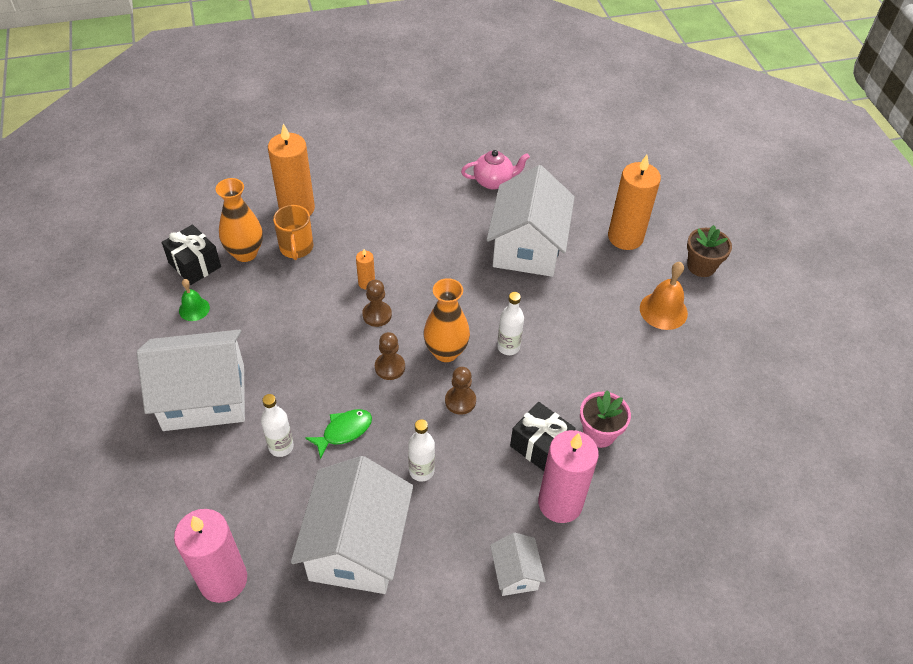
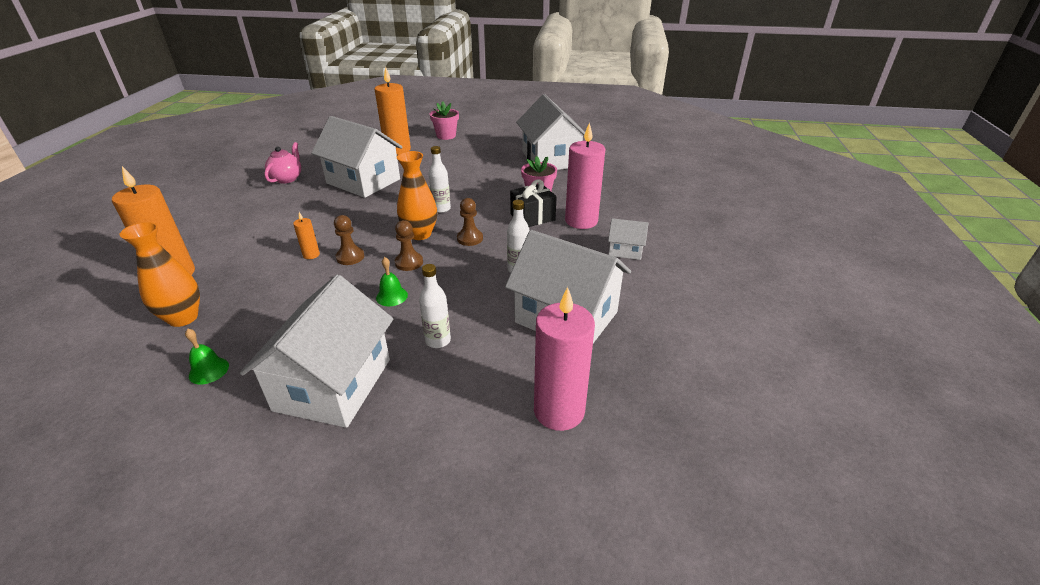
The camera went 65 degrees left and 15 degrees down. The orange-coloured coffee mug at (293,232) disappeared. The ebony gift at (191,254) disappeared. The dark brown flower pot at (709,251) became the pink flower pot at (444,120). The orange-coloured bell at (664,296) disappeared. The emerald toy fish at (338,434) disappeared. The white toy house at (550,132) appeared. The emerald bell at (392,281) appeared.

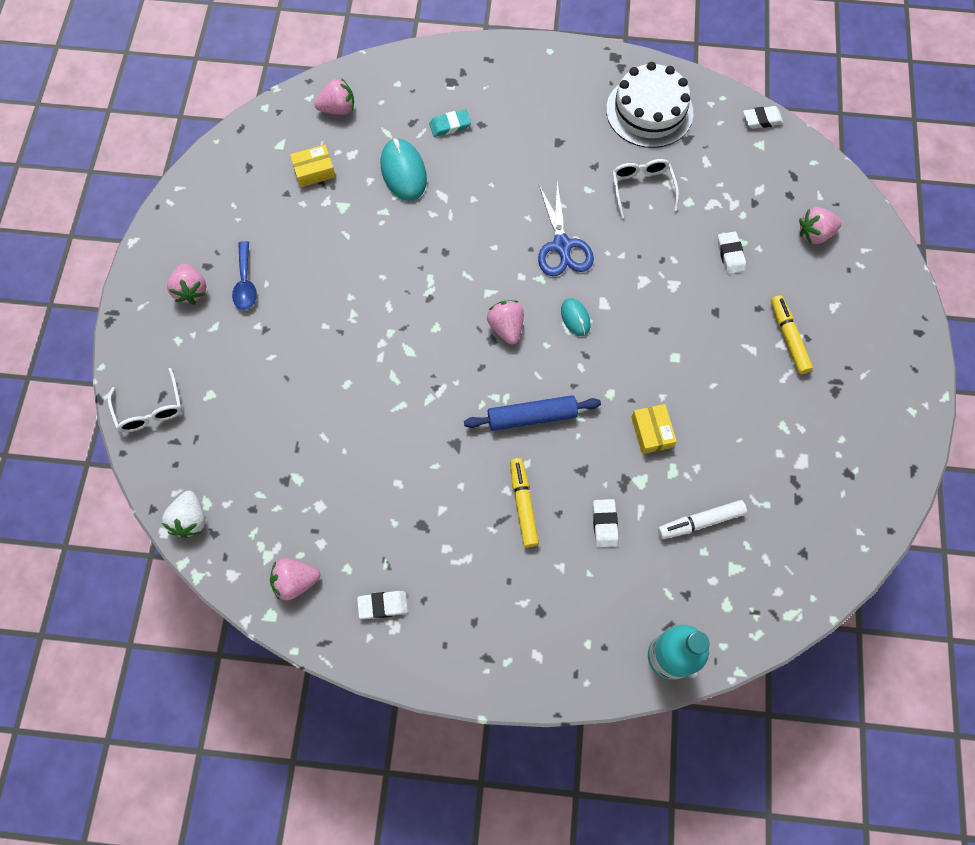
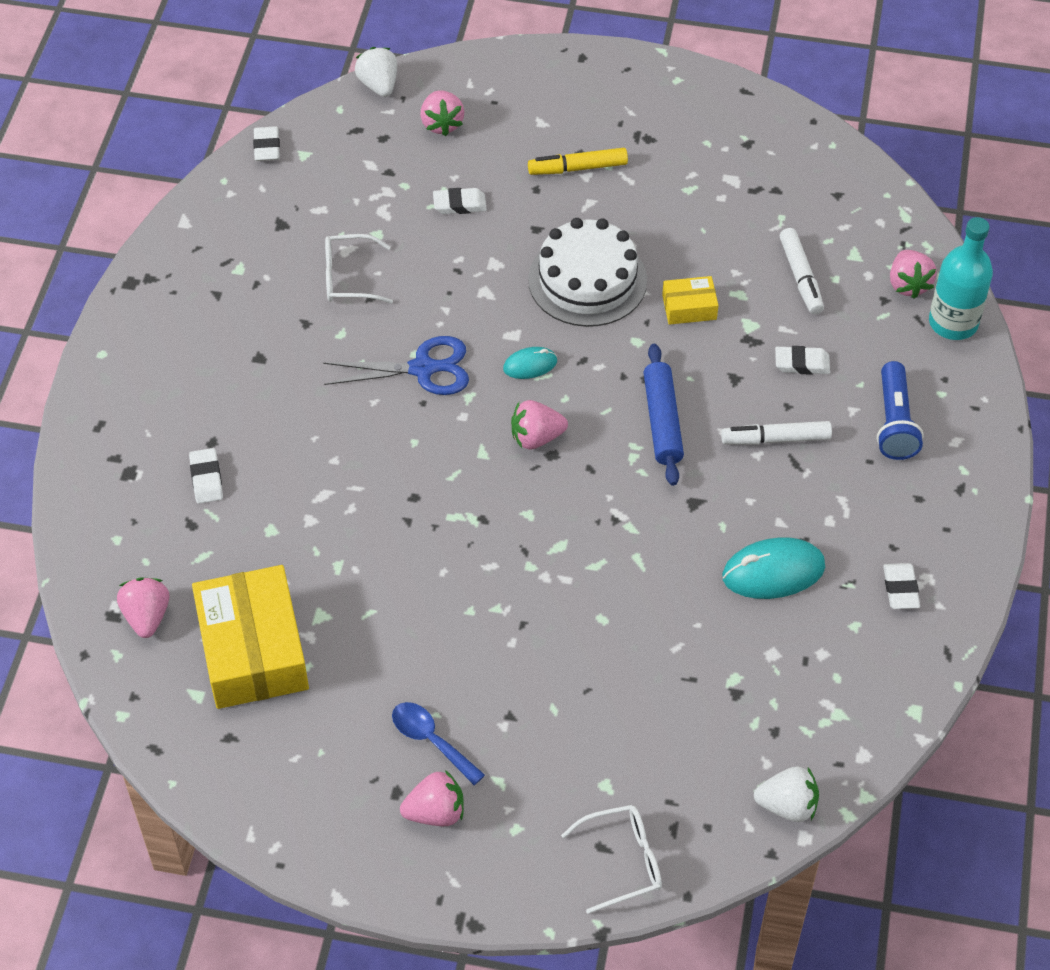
The camera went 85 degrees left and 15 degrees down. The white layer cake moved from (649,105) to (587,272). The teal gum eraser at (450,123) became the white gum eraser at (206,476). The teal PC mouse moved from (404,169) to (773,568). The golden package at (313,166) changed to 2.14 times the size. The royal blue spoon at (244,275) turned 135 degrees counterclockwise. The golden marker at (524,502) became the white marker at (776,433). The pink toy strawberry moved from (295,579) to (913,274). The white toy strawberry at (376,72) appeared. The royal blue flashlight at (900,410) appeared.

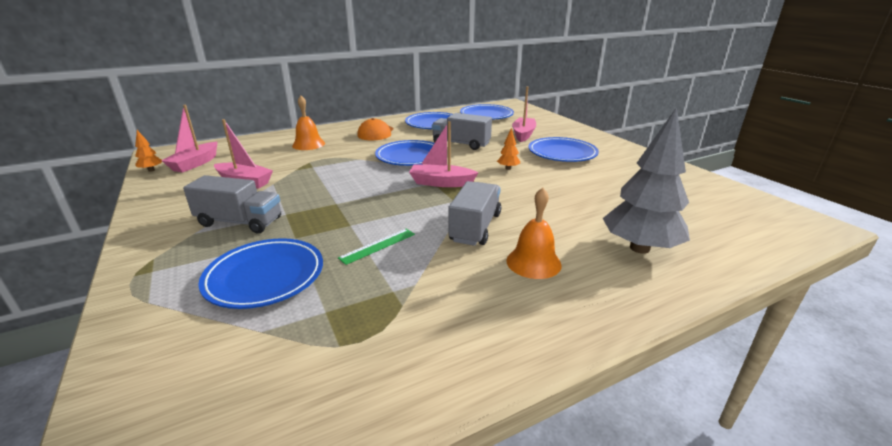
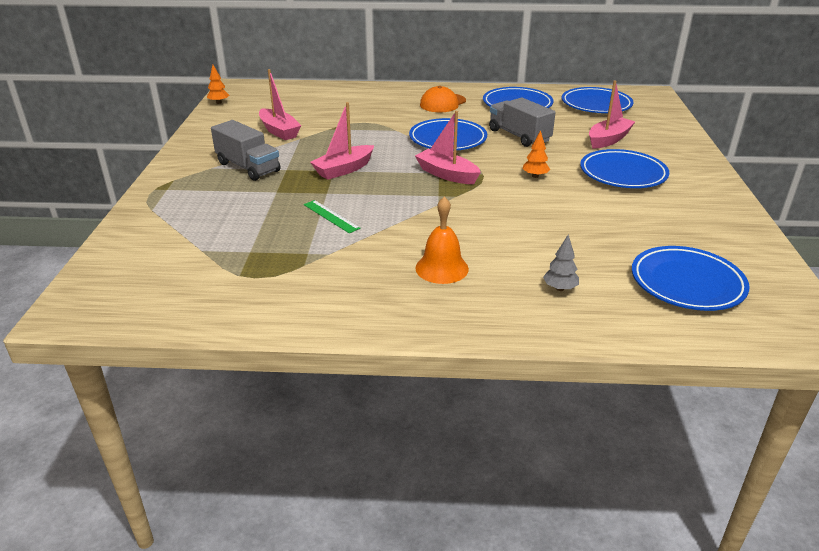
The camera went 30 degrees right and 5 degrees up. The orange-coloured bell at (308,123) disappeared. The pink toy boat moved from (189,139) to (342,141). The ash-grey toy tree at (646,180) changed to 0.42 times the size. The ash-grey toy truck at (474,213) disappeared. The emerald measuring stick at (376,247) turned 60 degrees clockwise. The royal blue dinner plate moved from (260,273) to (691,278).

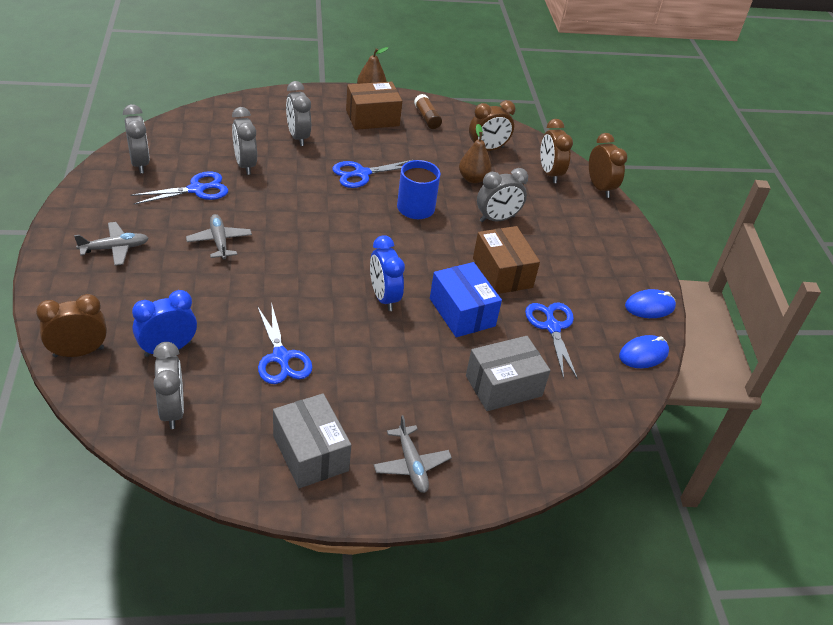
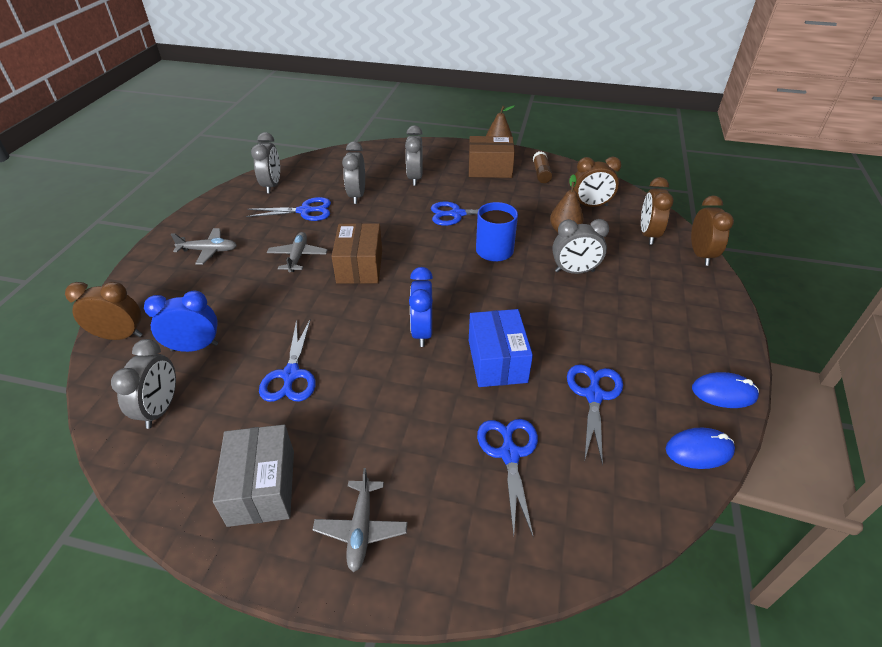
The camera went 25 degrees right and 0 degrees up. The dark brown package moved from (506,260) to (357,253). The ash-grey package at (508,373) was replaced by the royal blue pair of scissors at (507,478).

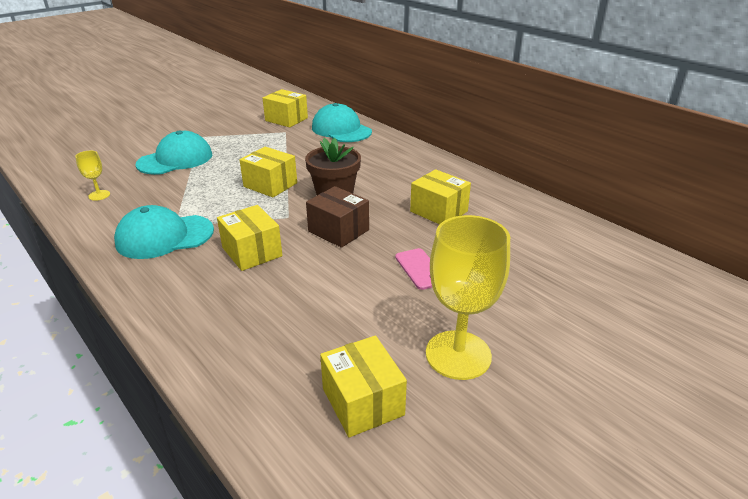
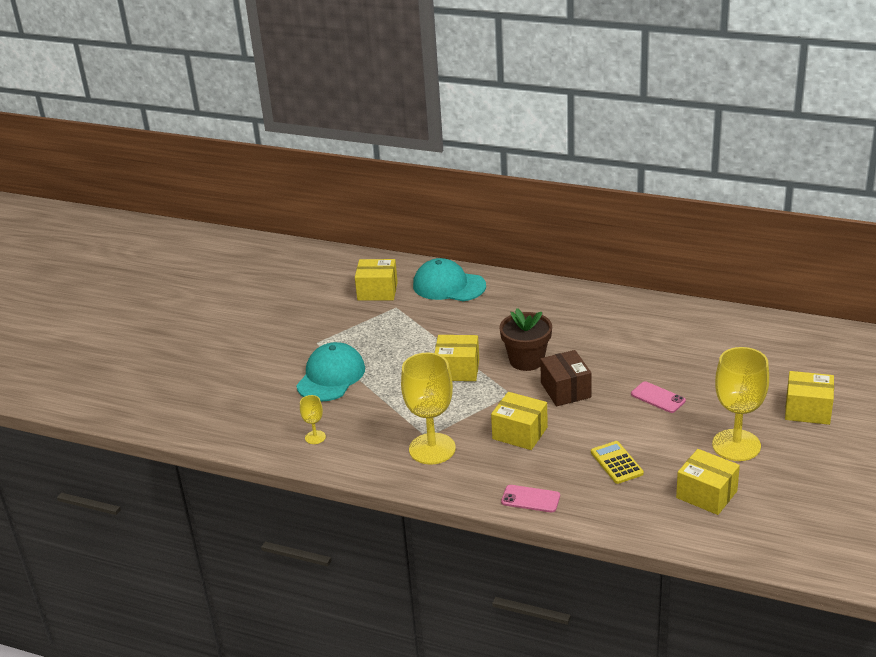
The camera went 25 degrees left and 0 degrees up. The golden package moved from (440,196) to (809,398). The dark brown package at (337,217) turned 60 degrees clockwise. The teal cap at (164,232) was replaced by the golden goblet at (428,409). The golden pocket calculator at (617,462) appeared. The pink smartphone at (530,498) appeared.

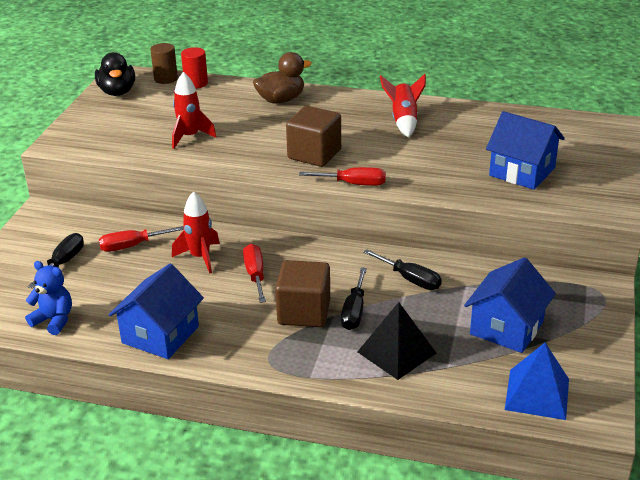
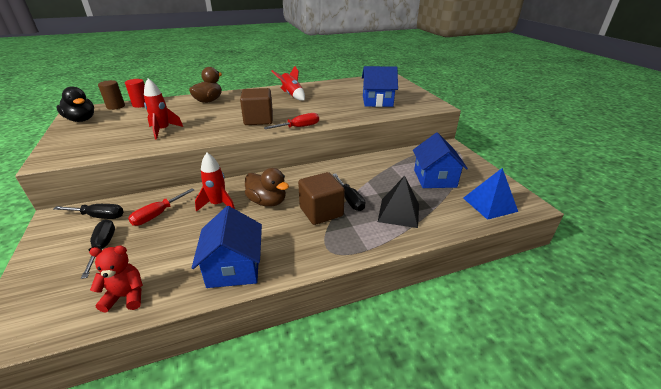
The camera went 35 degrees left and 0 degrees up. The scarlet screwdriver at (254,273) was replaced by the dark brown duck at (267,187). The ebony screwdriver moved from (402,269) to (88,211). The royal blue stuffed bear at (48,298) became the scarlet stuffed bear at (116,279).

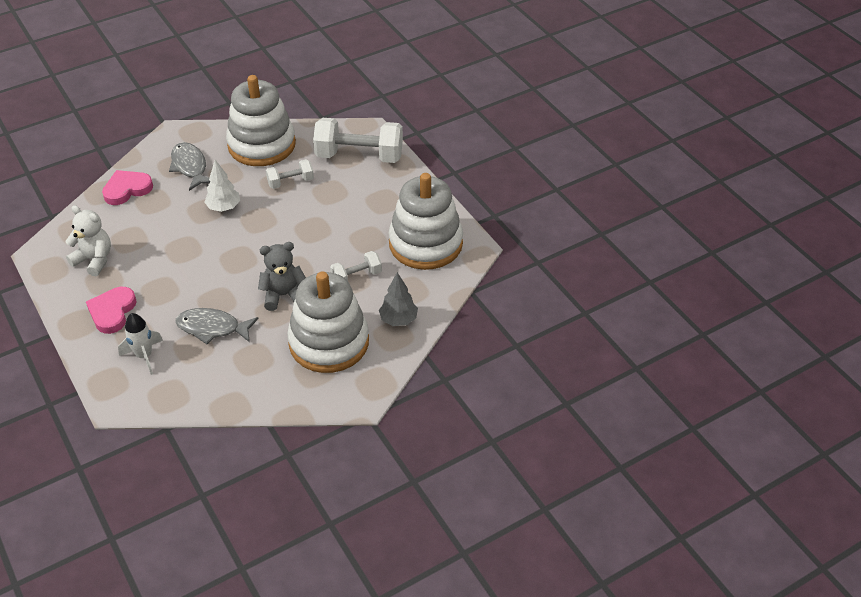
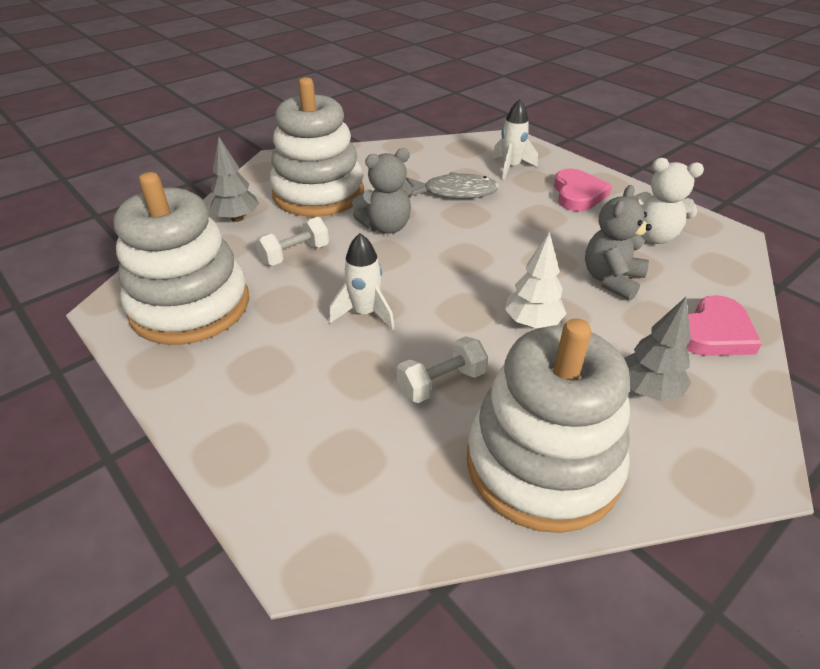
The camera went 170 degrees right and 5 degrees down. The white dumbbell at (358,140) disappeared. The ash-grey toy fish at (189,166) was replaced by the ash-grey toy tree at (657,349). The ash-grey stuffed bear at (618,243) appeared. The white rocket at (362,282) appeared.

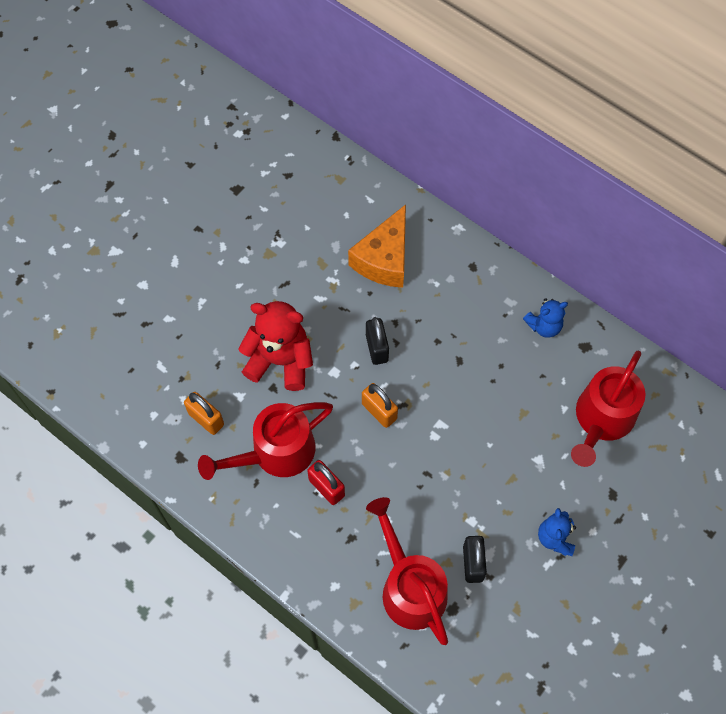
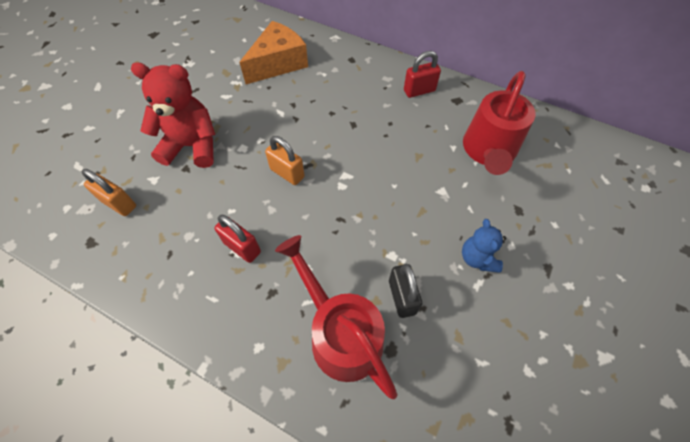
The camera went 10 degrees left and 5 degrees down. The orange-coloured cheese wedge at (377,246) turned 150 degrees counterclockwise. The royal blue stuffed bear at (545,318) was replaced by the scarlet lock at (422,74). The ebony lock at (377,341) disappeared. The scarlet watering pot at (265,441) disappeared.

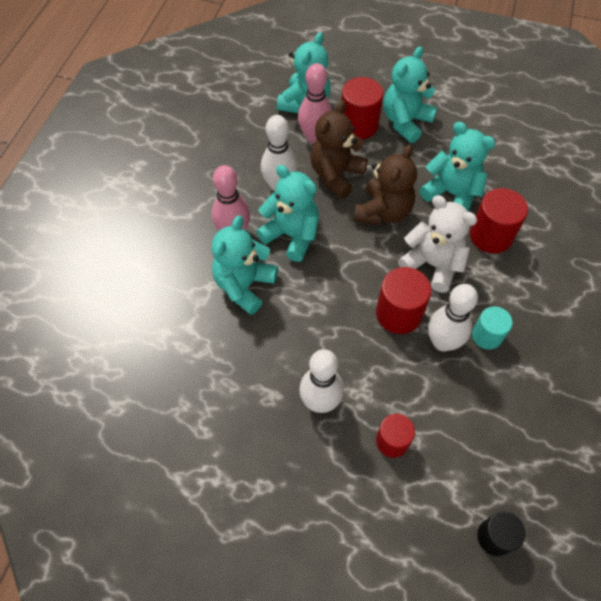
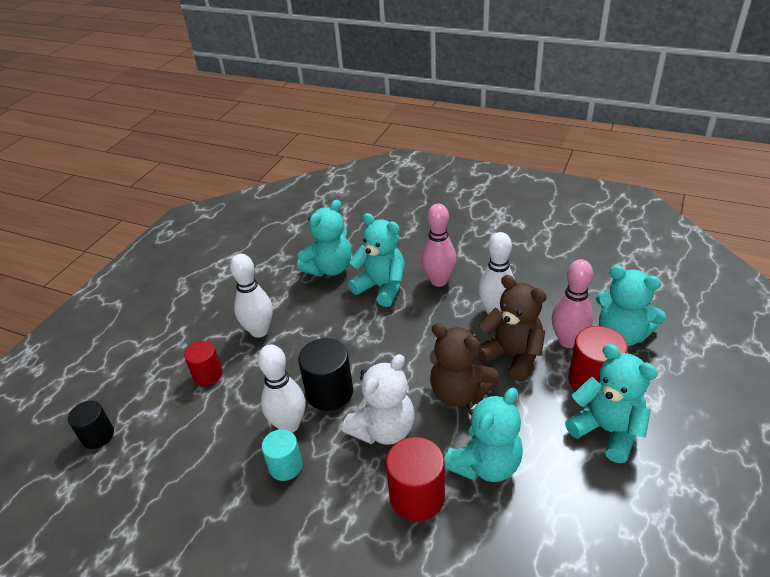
The camera went 100 degrees right and 20 degrees down. The teal stuffed bear moved from (287,213) to (324,238). The scarlet solid cylinder at (403,300) became the ebony solid cylinder at (325,374).

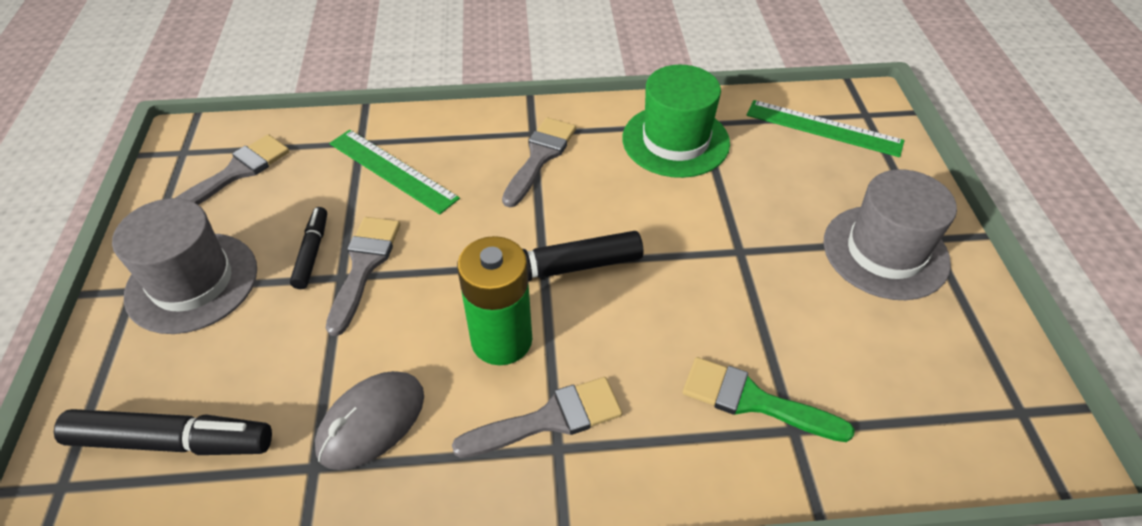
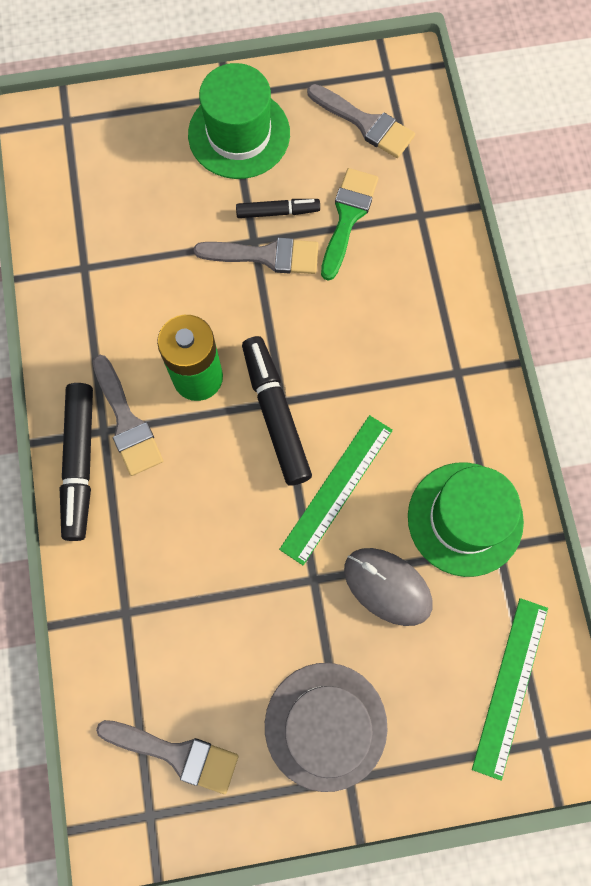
The camera went 85 degrees right and 25 degrees up. The ash-grey paint brush moved from (539,162) to (167,757). The emerald measuring stick moved from (394,172) to (336,490). The ash-grey tall hat at (184,266) became the emerald tall hat at (239,121). The emerald paint brush moved from (769,399) to (350,224). The ash-grey PC mouse moved from (369,420) to (388,587). The ebony marker moved from (163,432) to (76,462).

